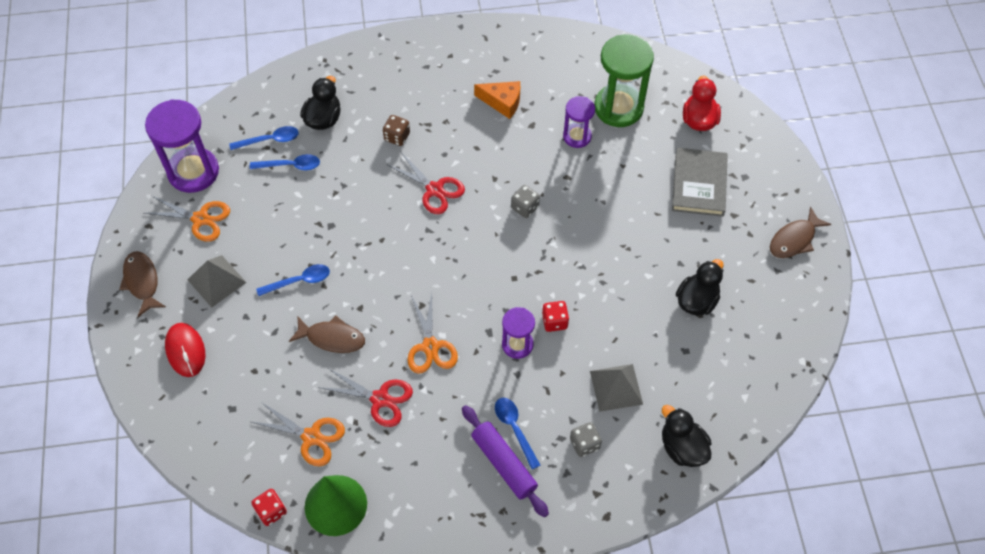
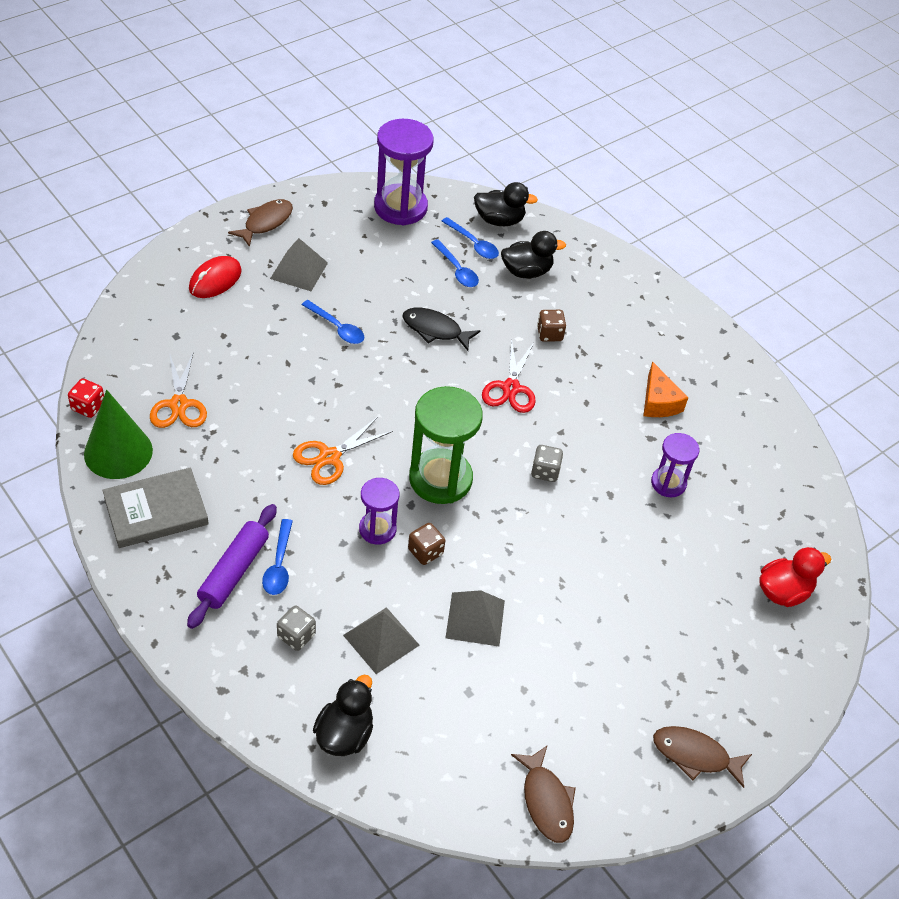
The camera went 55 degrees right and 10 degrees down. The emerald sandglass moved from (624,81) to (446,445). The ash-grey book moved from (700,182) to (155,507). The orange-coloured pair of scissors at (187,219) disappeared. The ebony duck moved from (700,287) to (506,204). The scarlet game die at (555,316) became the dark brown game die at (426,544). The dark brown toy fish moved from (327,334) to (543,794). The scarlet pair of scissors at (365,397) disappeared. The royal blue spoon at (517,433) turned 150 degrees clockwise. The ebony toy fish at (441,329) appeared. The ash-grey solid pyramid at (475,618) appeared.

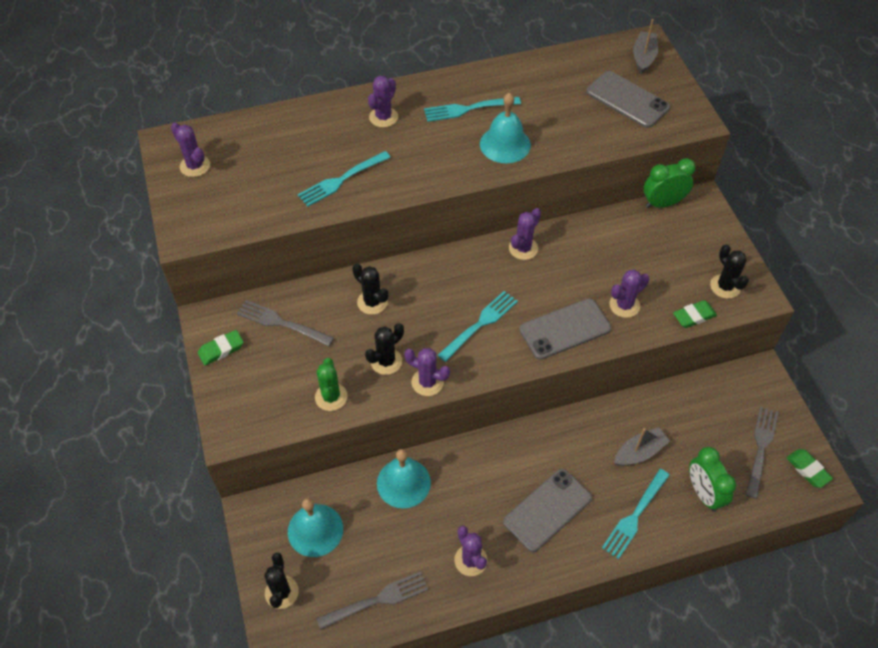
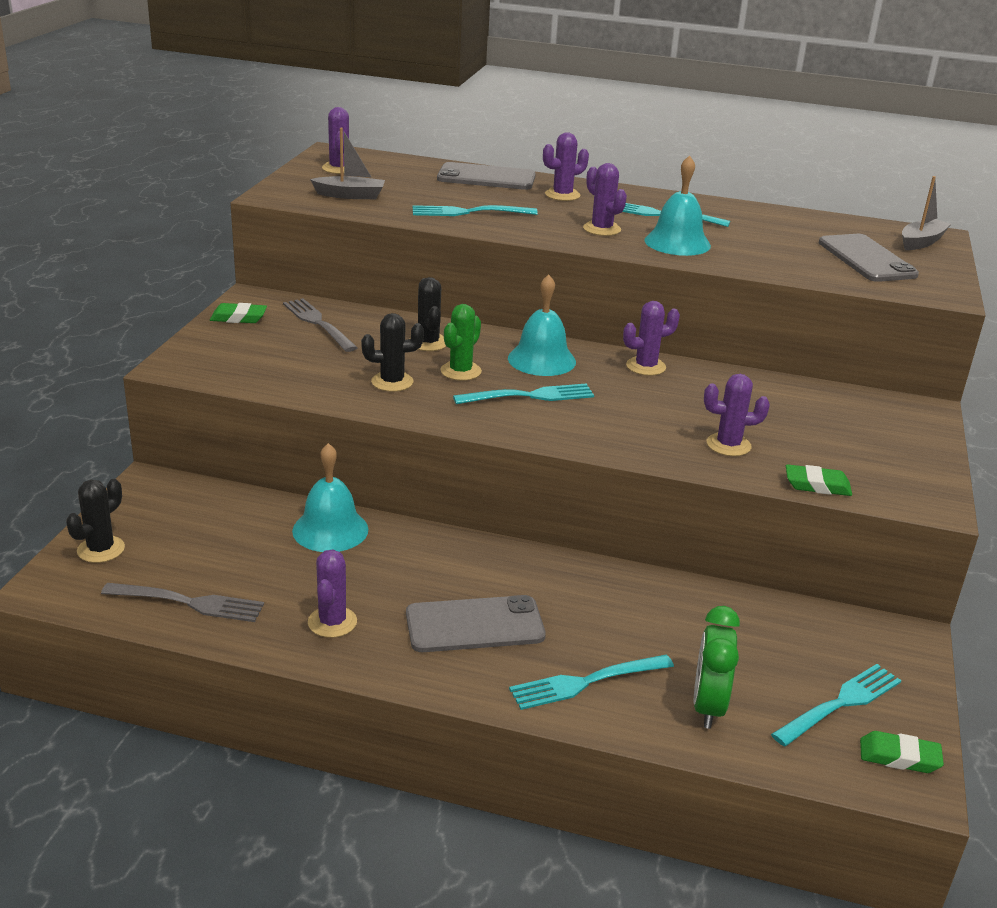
The camera went 30 degrees right and 25 degrees down. The emerald bedside clock at (669,183) disappeared. The ebony cactus at (729,271) disappeared. The ash-grey smartphone moved from (565,329) to (486,176). The royal purple cactus moved from (427,372) to (605,199). The emerald cactus moved from (331,384) to (461,342). The ash-grey dinner fork at (761,453) became the teal dinner fork at (836,705). The ash-grey toy boat moved from (642,446) to (347,163). The emerald gum eraser at (809,468) turned 75 degrees counterclockwise. The teal bell moved from (315,527) to (542,325).

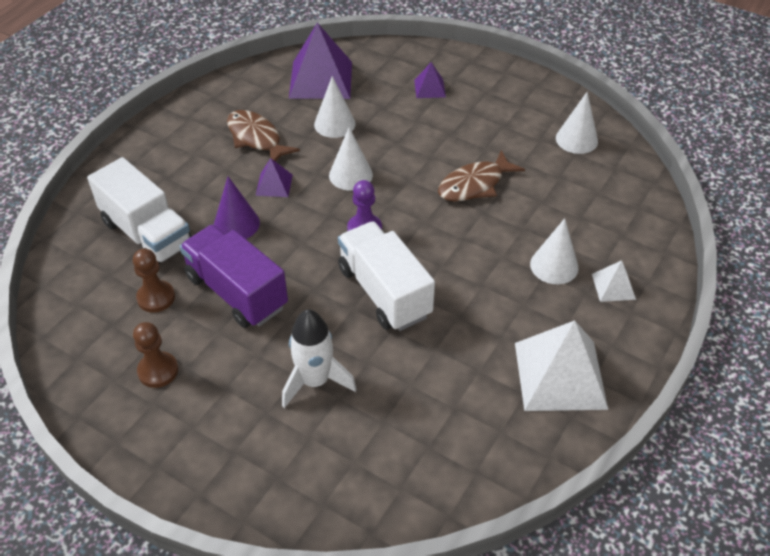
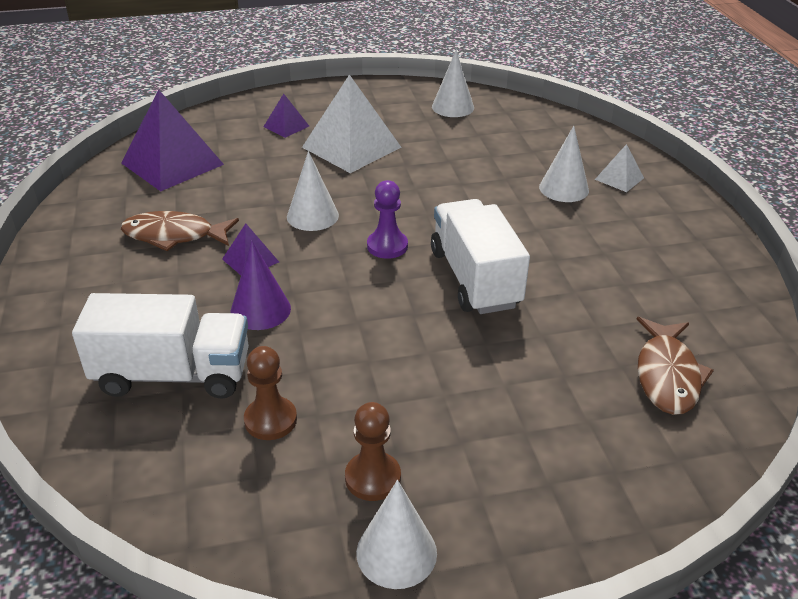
The camera went 45 degrees left and 10 degrees down. The white solid cone moved from (335,107) to (396,534). The dark brown toy fish moved from (481,175) to (675,366). The white toy truck at (386,276) turned 60 degrees clockwise. The royal purple toy truck at (233,276) disappeared. The white rocket at (319,358) disappeared. The white solid pyramid moved from (561,365) to (352,123).

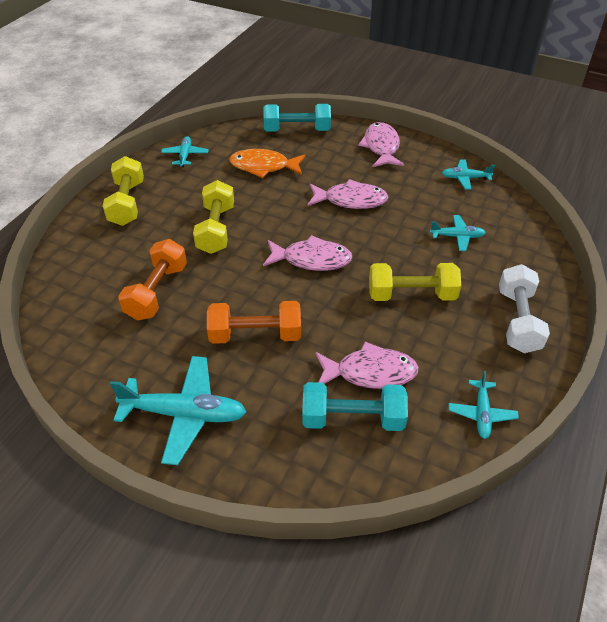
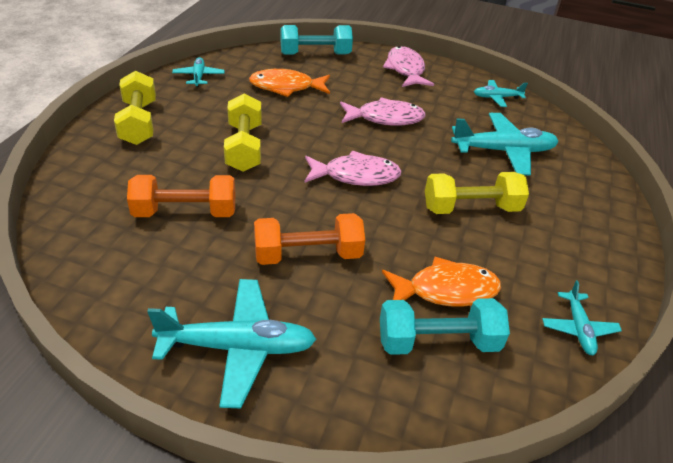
The camera went 10 degrees left and 5 degrees down. The teal toy plane at (458,233) changed to 1.85 times the size. The orange-coloured dumbbell at (152,280) turned 75 degrees clockwise. The white dumbbell at (524,308) disappeared. The pink toy fish at (367,365) became the orange-coloured toy fish at (441,282).

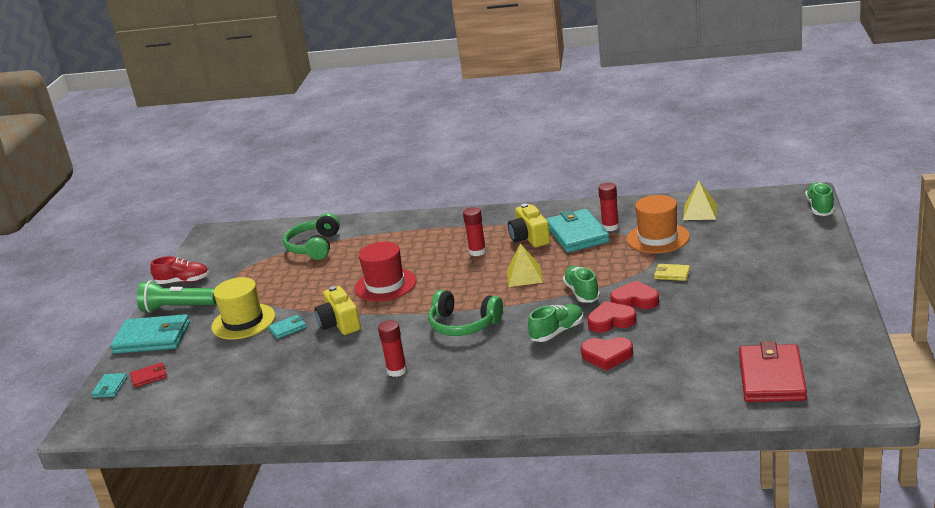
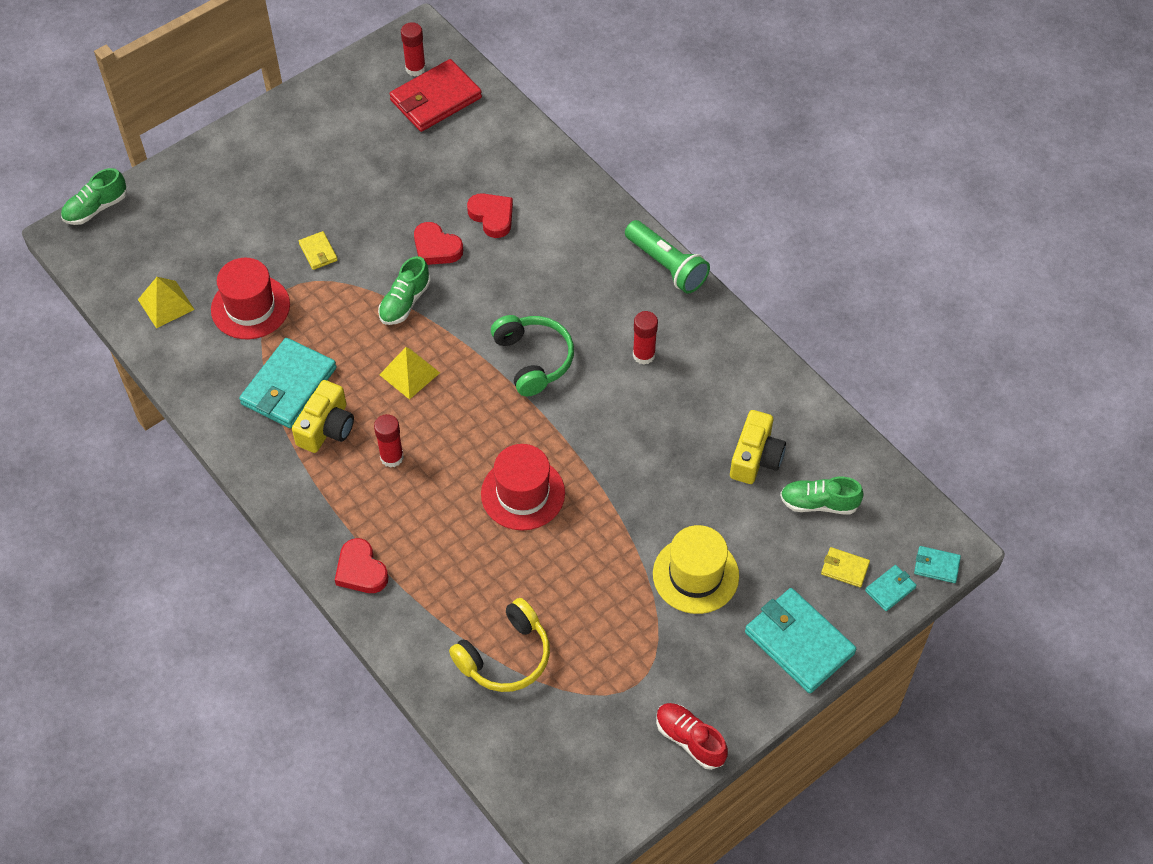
The camera went 140 degrees left and 30 degrees up. The scarlet glue moved from (608,207) to (413,49). The orange-coloured tall hat at (658,224) became the scarlet tall hat at (250,298). The emerald headset at (311,236) became the golden headset at (499,645). The emerald flashlight moved from (176,296) to (667,257). The scarlet heart moved from (634,295) to (361,565). The golden photo camera moved from (337,310) to (758,447). The emerald sneaker moved from (556,323) to (822,496). The teal wallet moved from (287,327) to (937,564). The scarlet wallet at (148,375) became the golden wallet at (845,567).

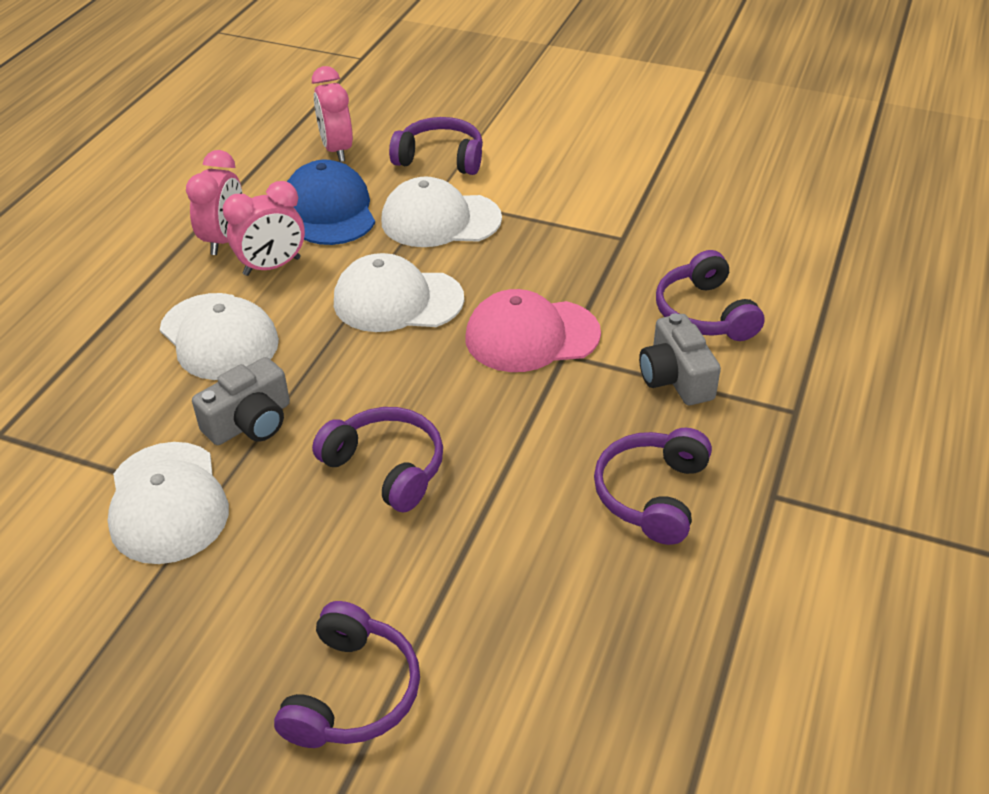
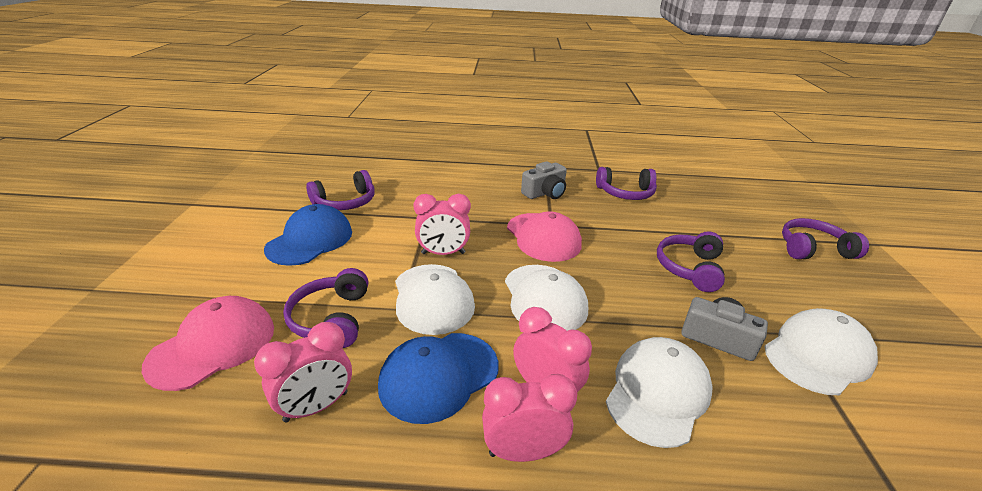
The camera went 110 degrees left and 10 degrees down. The royal purple headset moved from (710,295) to (340,190). The pink bedside clock at (442,224) appeared. The royal blue cap at (308,235) appeared. The pink cap at (208,343) appeared.

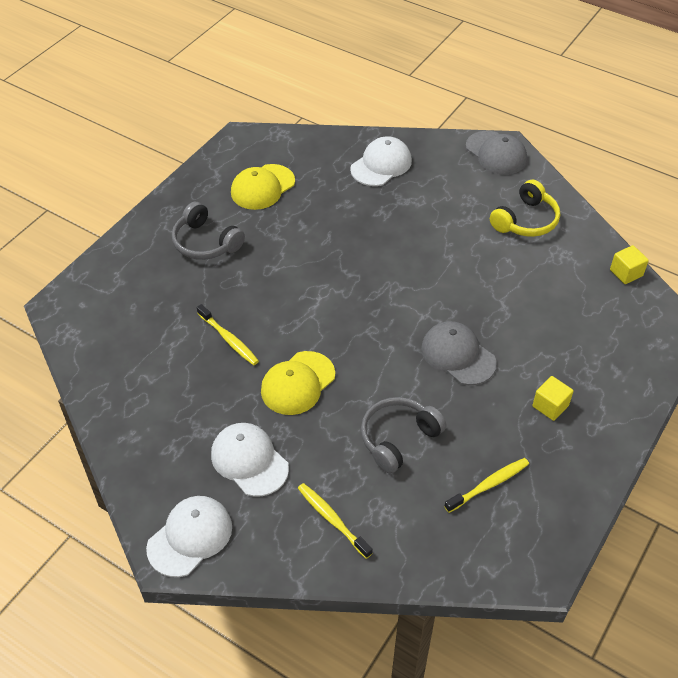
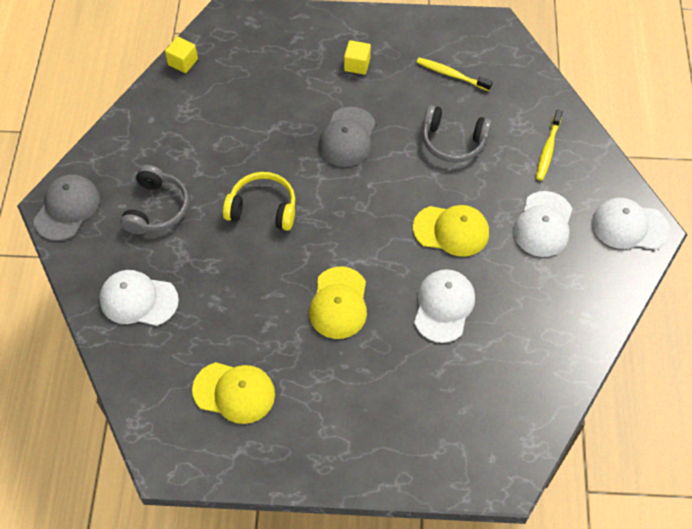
The camera went 120 degrees left and 10 degrees up. The golden headset moved from (525,208) to (259,201). The ash-grey headset moved from (208,231) to (154,199). The golden dental brush at (228,334) was replaced by the white cap at (444,306). The golden cap at (338,302) appeared.

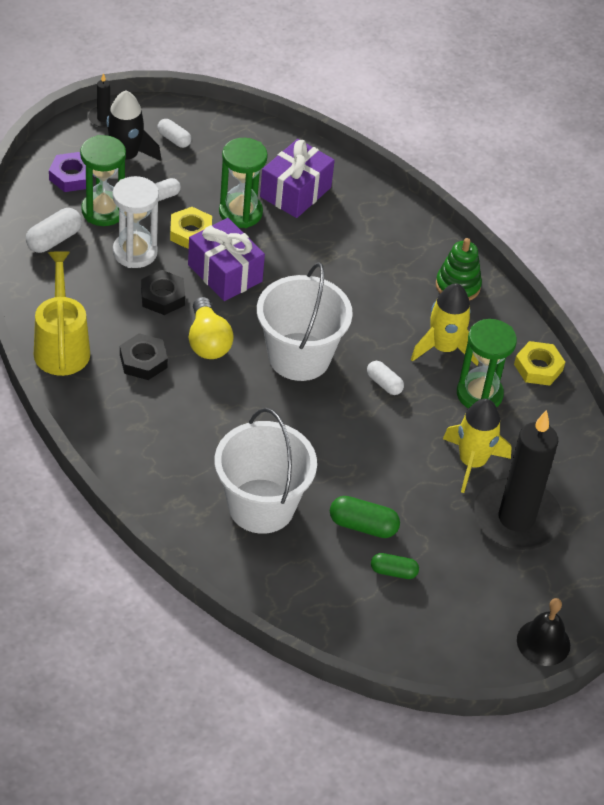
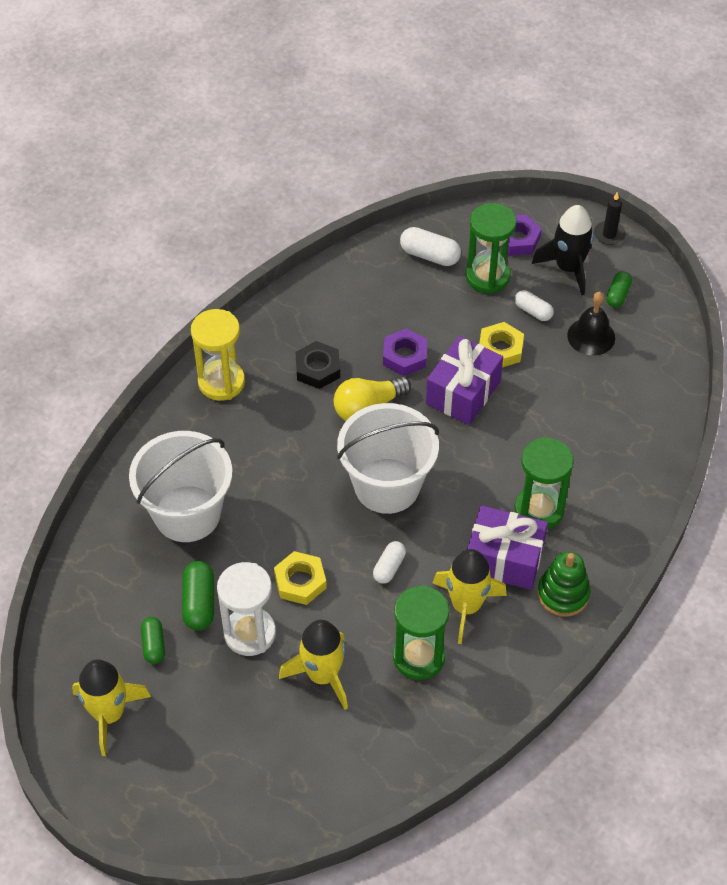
The camera went 75 degrees right and 5 degrees up. The white pill at (174,133) became the emerald pill at (619,289). The emerald sandglass moved from (243,183) to (544,483). The royal purple gift moved from (297,178) to (507,547). The white sandglass moved from (136,222) to (246,609). The golden watering pot at (62,313) disappeared. The ebony nut at (163,292) became the royal purple nut at (405,352). The golden nut moved from (539,363) to (300,578). The ebony candle at (518,480) disappeared. The ebony bell moved from (543,632) to (591,324). The golden sandglass at (218,355) appeared. The golden rocket at (111,707) appeared.

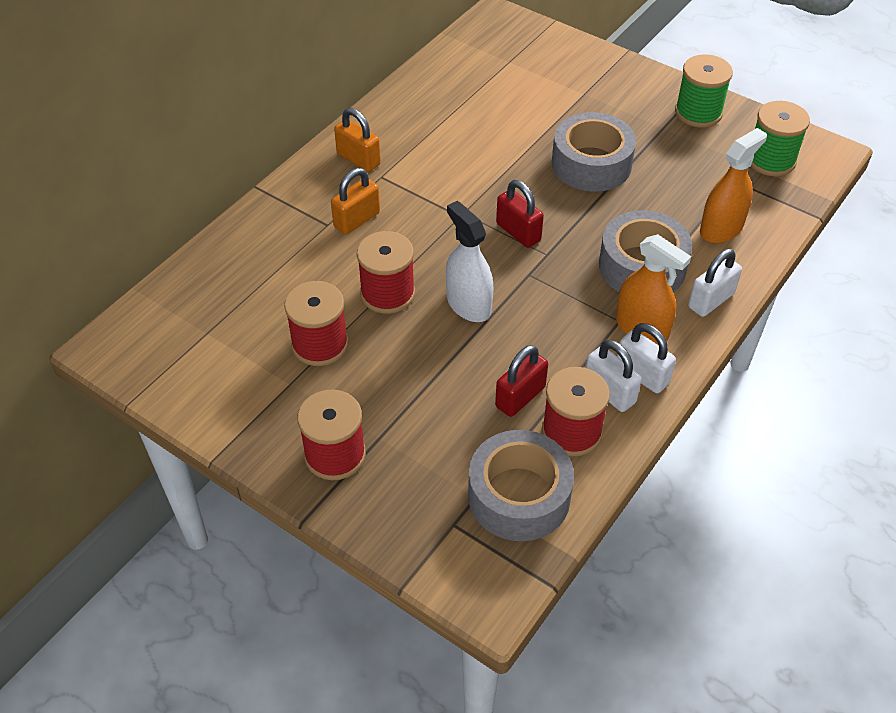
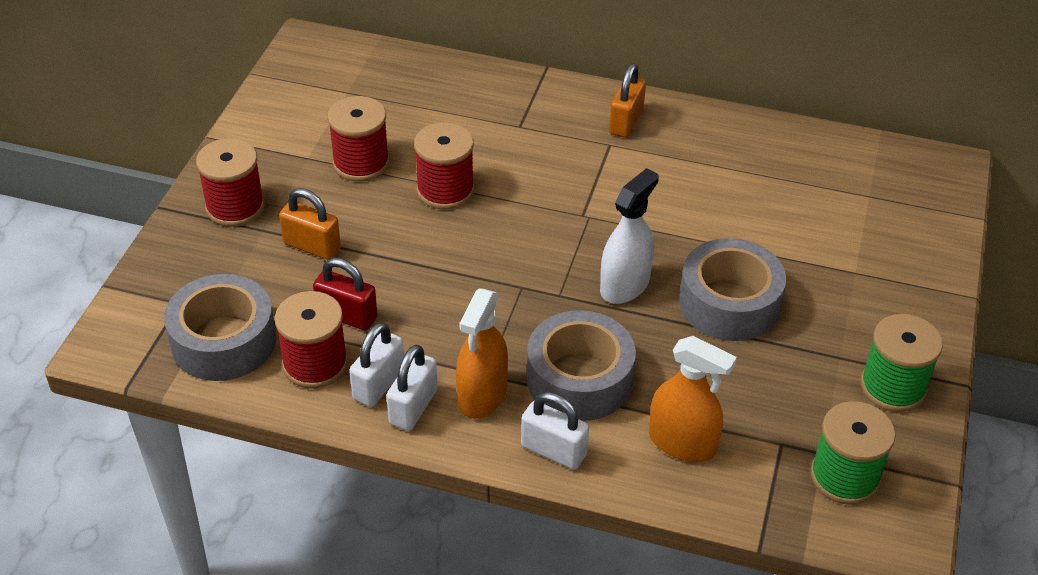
The camera went 70 degrees right and 5 degrees down. The orange-coloured lock moved from (355,201) to (310,224). The scarlet lock at (520,214) disappeared. The white spray bottle moved from (469,261) to (629,236).

